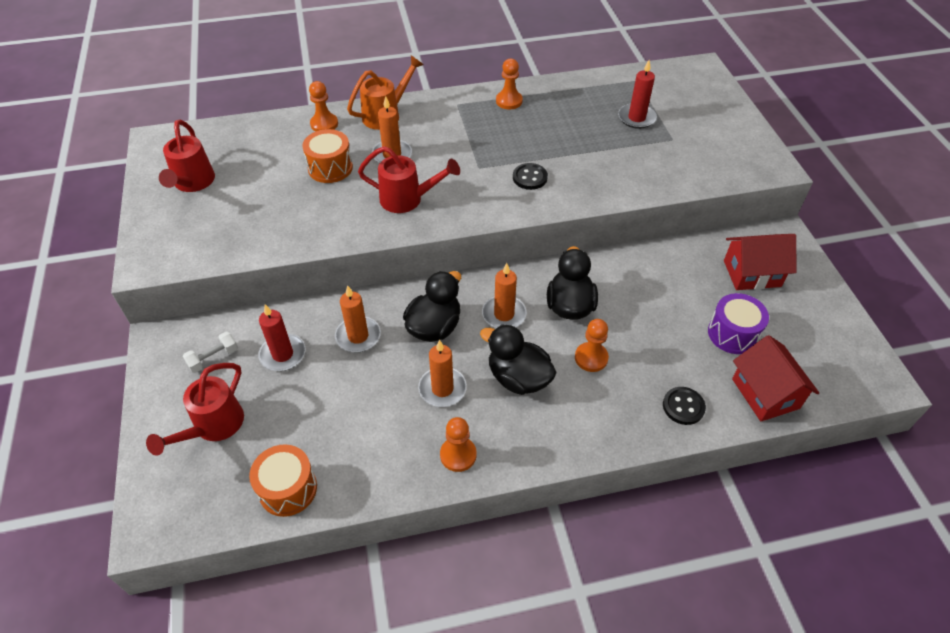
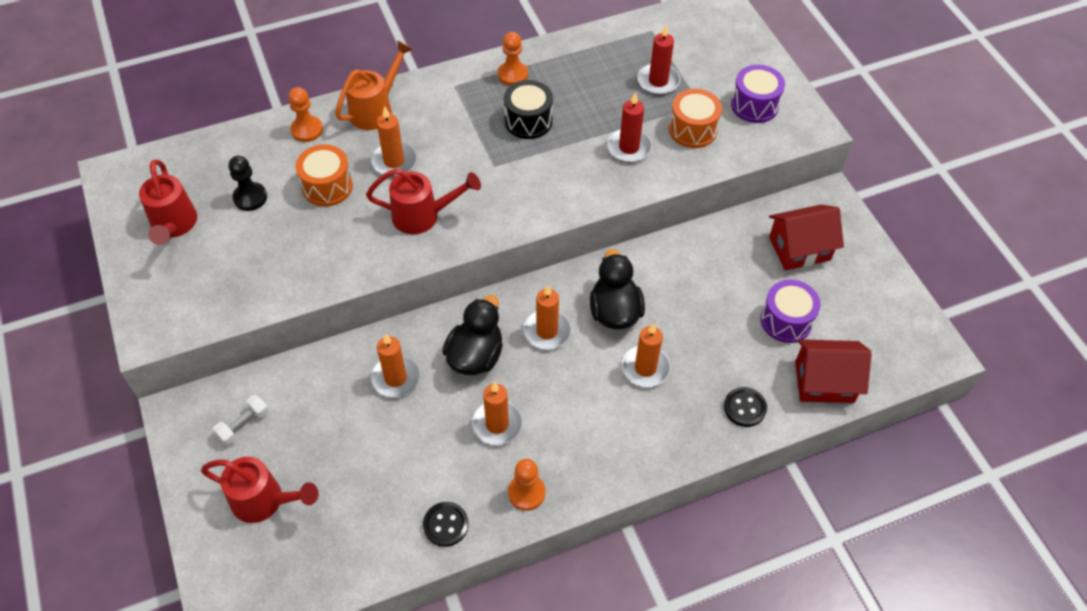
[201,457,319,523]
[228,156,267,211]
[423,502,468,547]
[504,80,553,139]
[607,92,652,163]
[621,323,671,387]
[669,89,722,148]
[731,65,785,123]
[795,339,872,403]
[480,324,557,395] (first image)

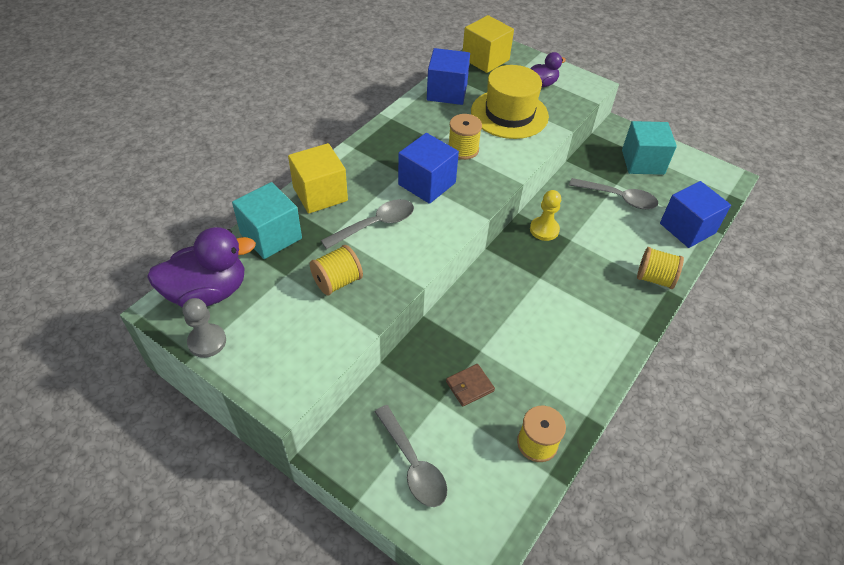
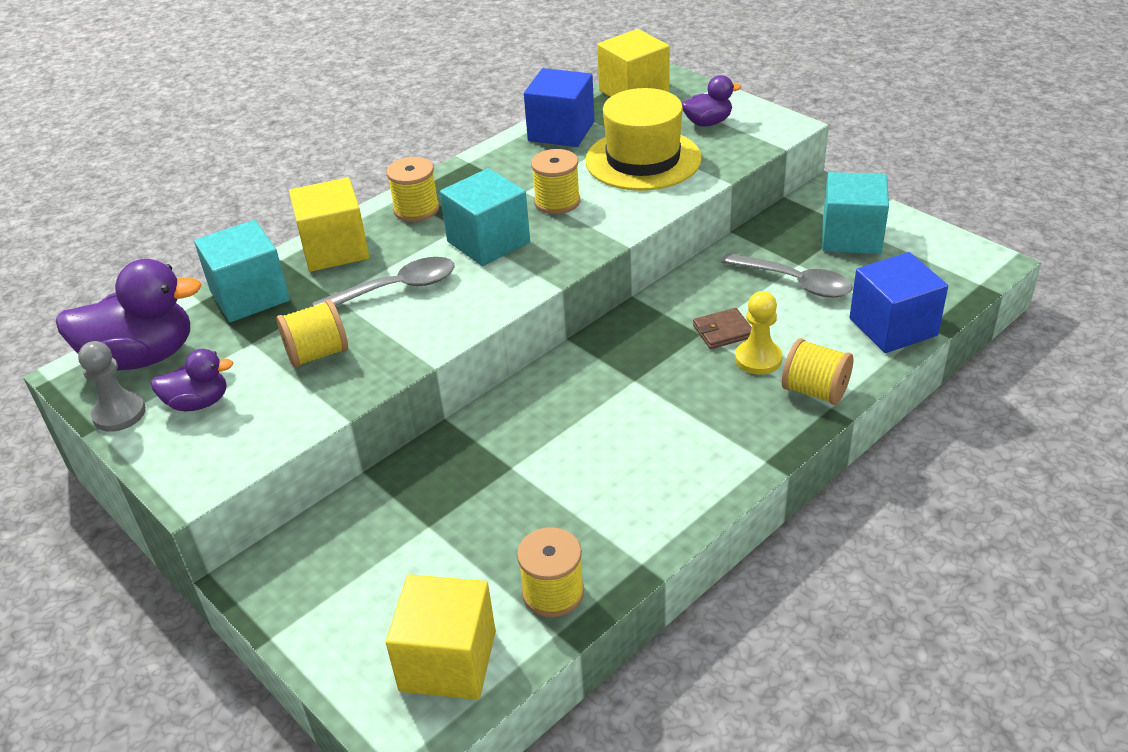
[151,349,233,411]
[386,157,439,222]
[386,574,496,700]
[440,168,530,266]
[693,308,752,349]
[735,291,783,375]
[374,405,448,507] (first image)

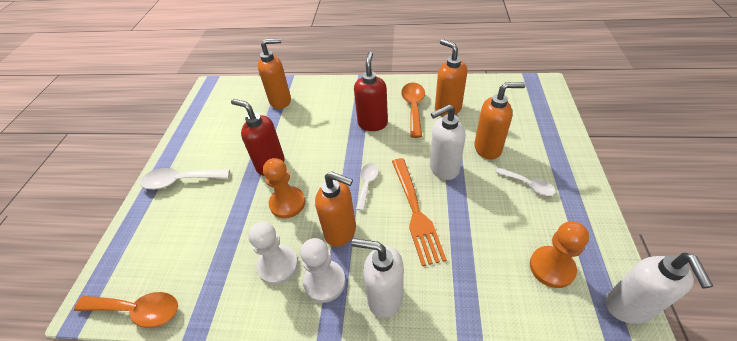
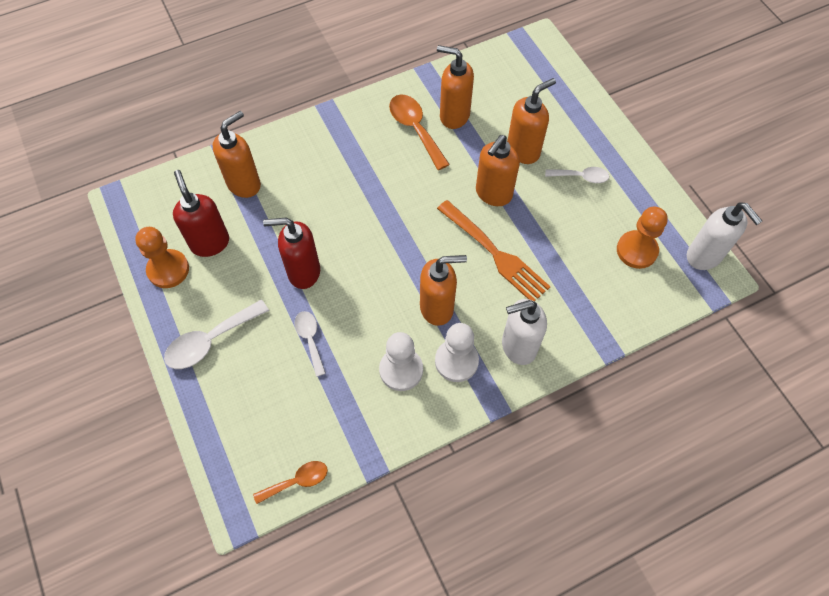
[135,227,189,288]
[173,170,229,257]
[253,461,328,504]
[294,311,326,377]
[476,135,520,206]

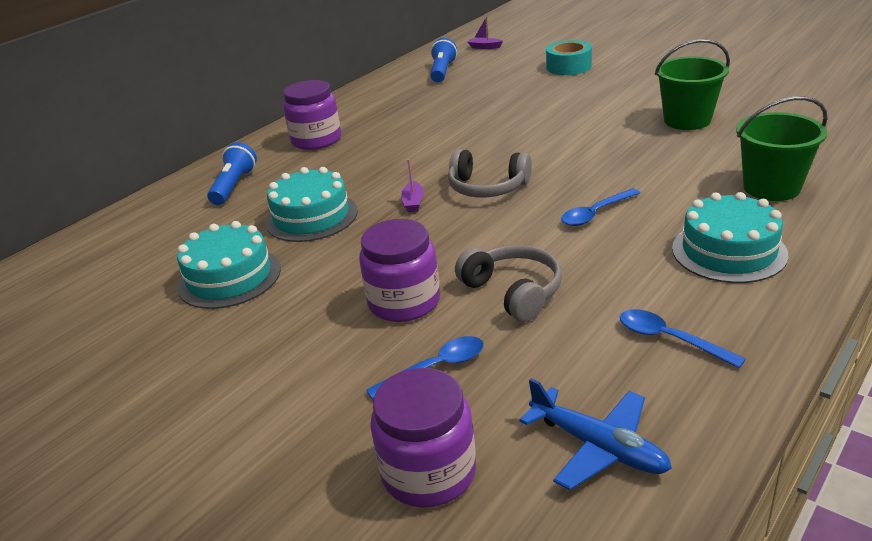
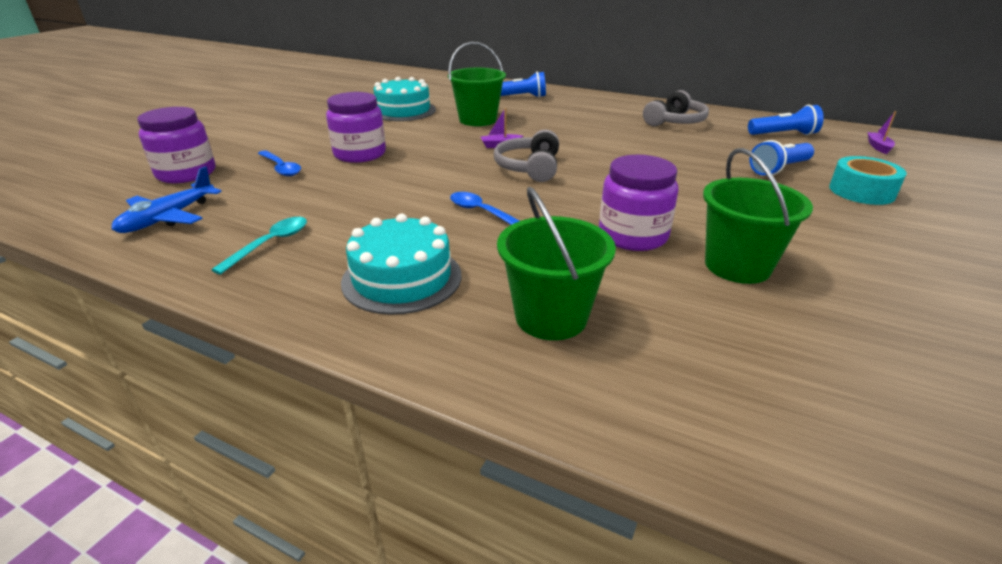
[211,217,307,275]
[448,42,506,126]
[599,155,678,251]
[643,90,709,126]
[749,140,814,175]

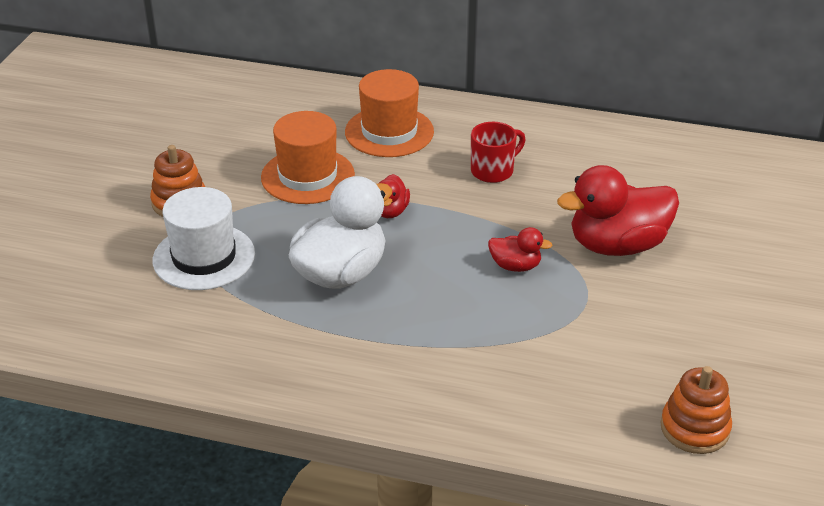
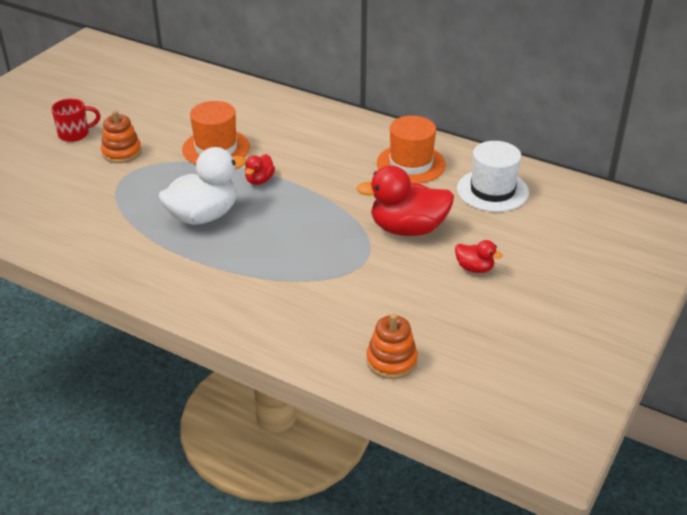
[51,98,100,142]
[377,116,446,184]
[455,240,503,273]
[457,141,529,212]

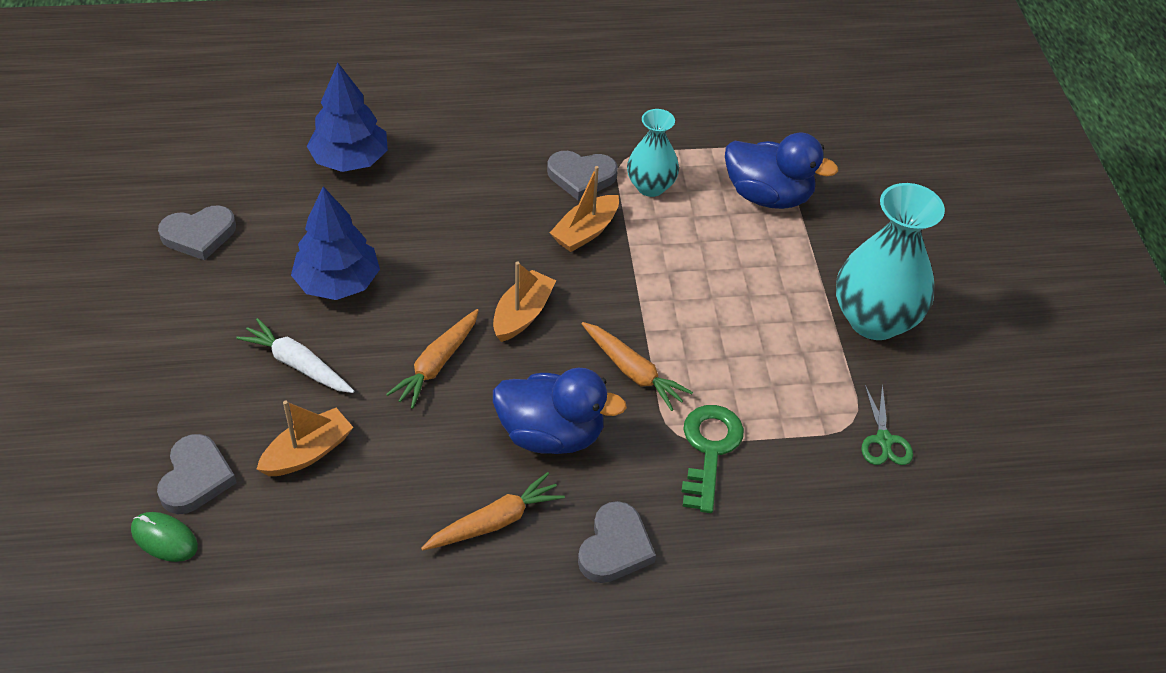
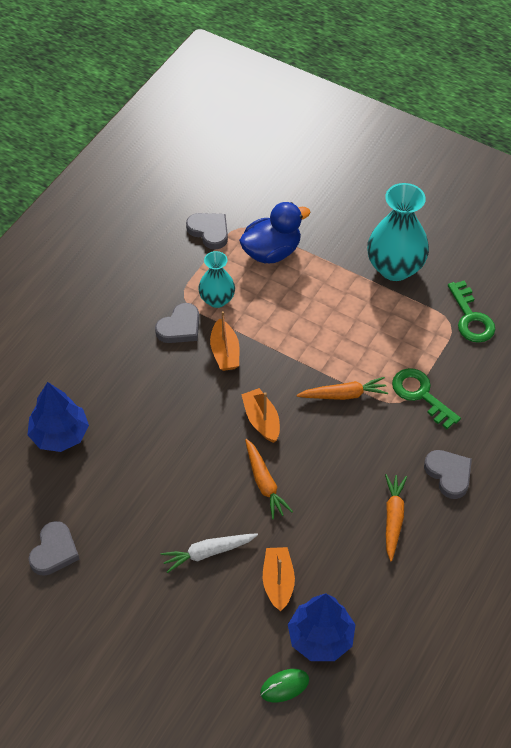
[186,213,228,250]
[288,594,355,661]
[448,281,495,343]
[493,368,627,454] (first image)

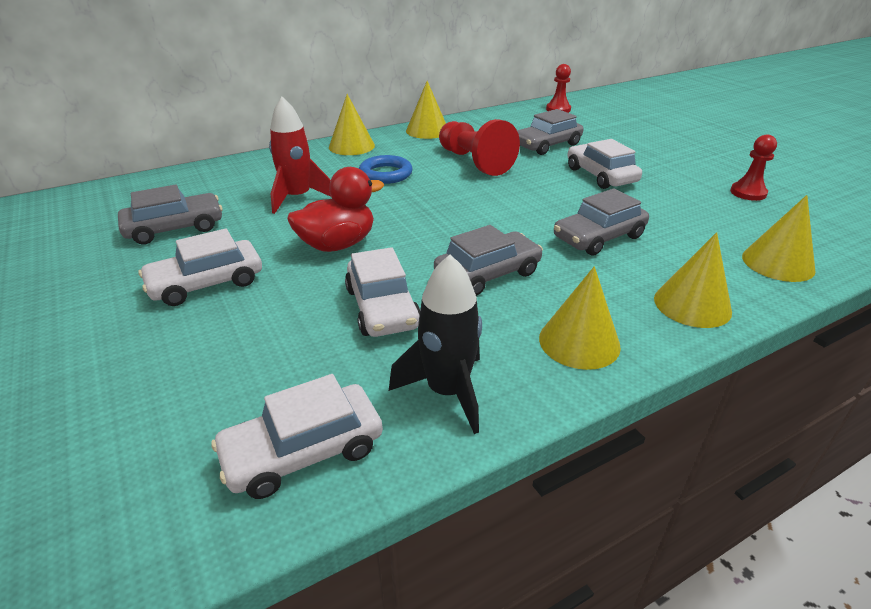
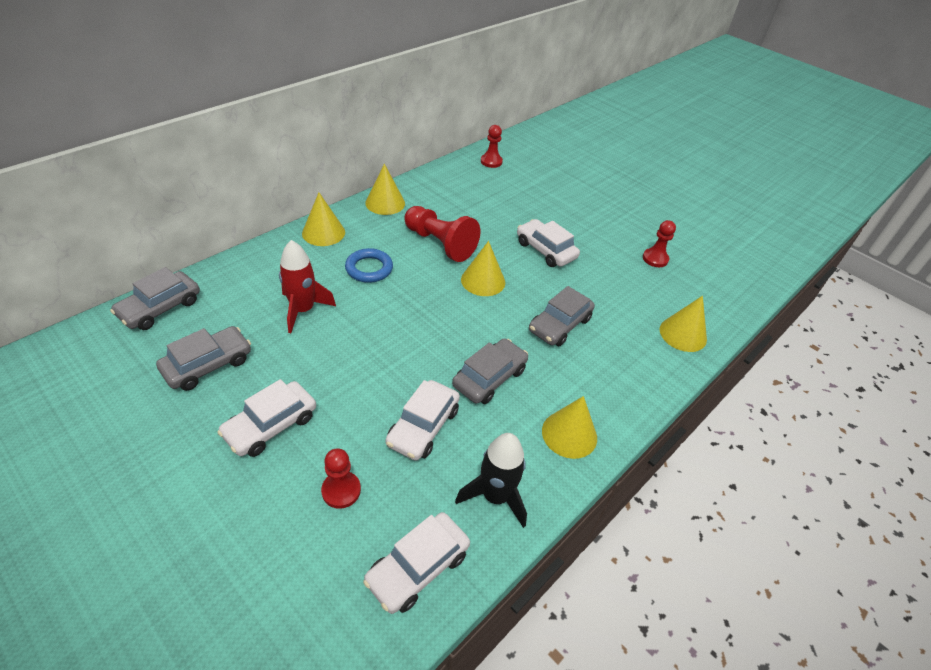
[110,267,200,330]
[321,448,361,509]
[385,380,460,461]
[461,241,505,296]
[287,167,384,252] (first image)

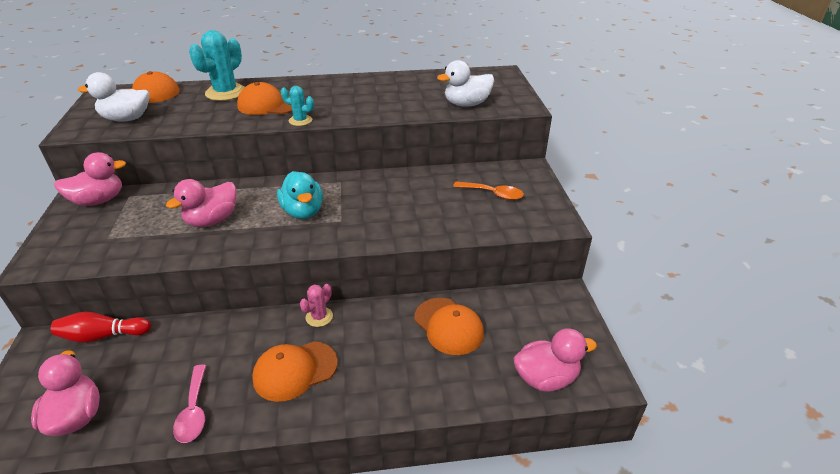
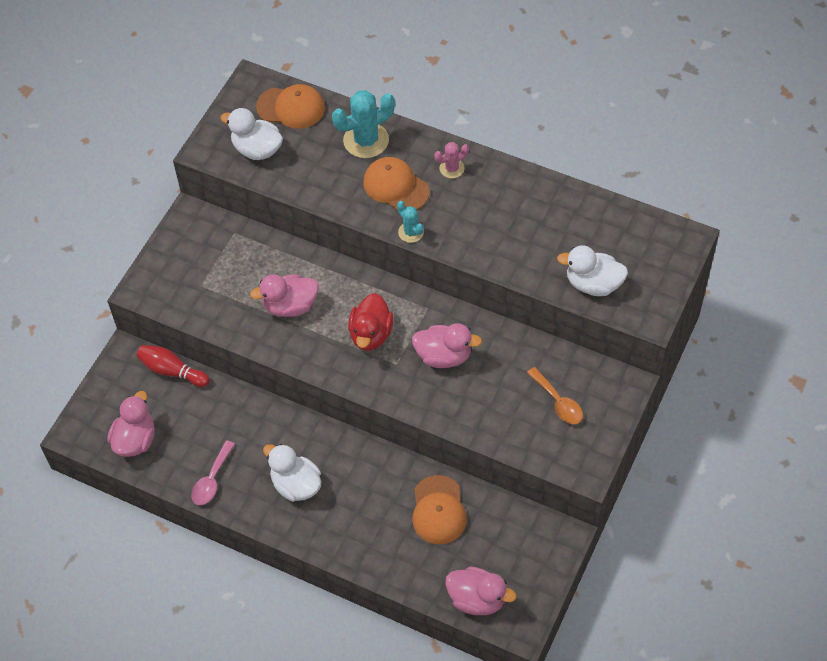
[263,444,321,502]
[348,293,394,351]
[412,323,482,368]
[434,142,469,178]

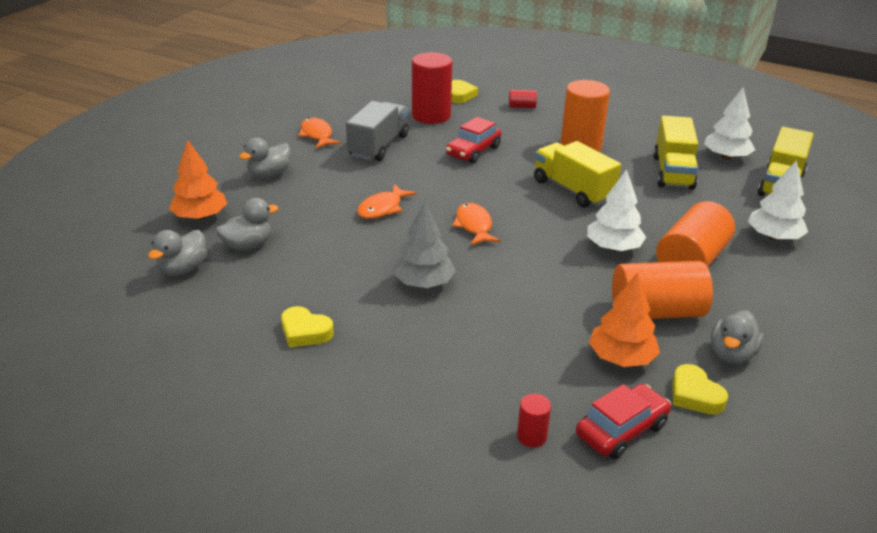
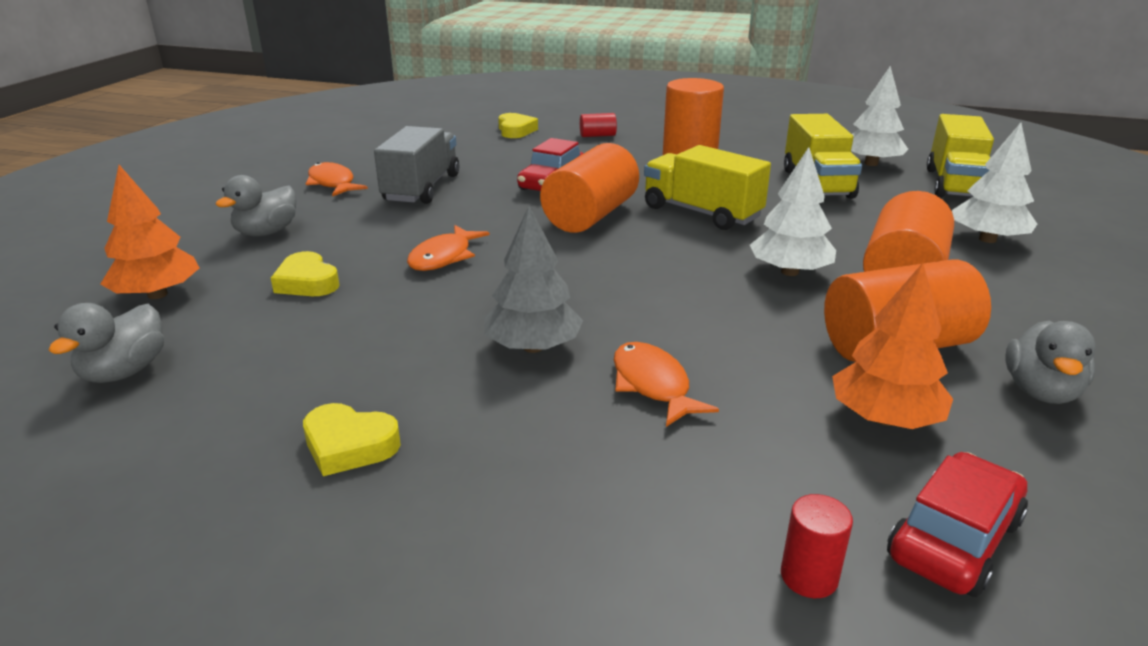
[271,251,339,296]
[540,143,639,233]
[614,342,719,427]
[216,198,278,251] (first image)
[412,52,452,124] (first image)

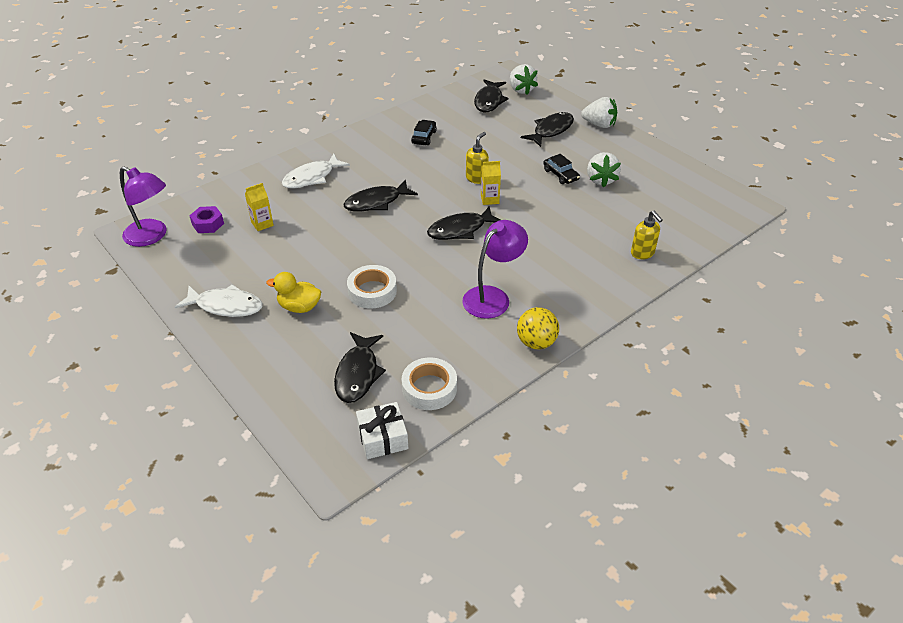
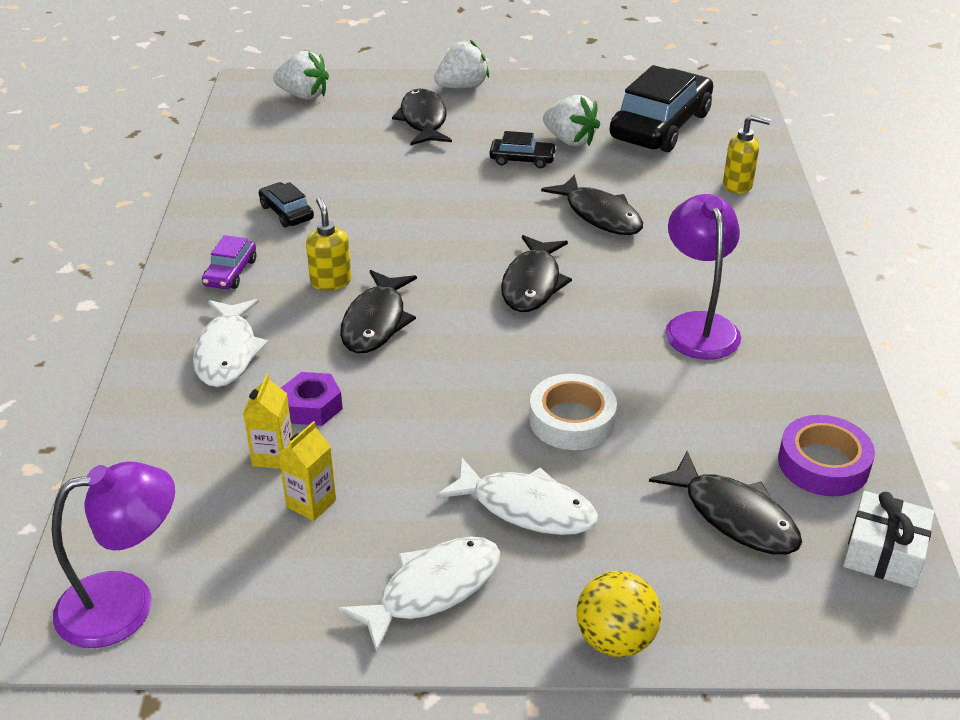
[202,235,256,289]
[279,421,336,521]
[281,372,343,426]
[306,197,352,291]
[436,457,598,535]
[541,175,643,235]
[576,571,661,657]
[610,65,713,152]
[778,415,875,496]

